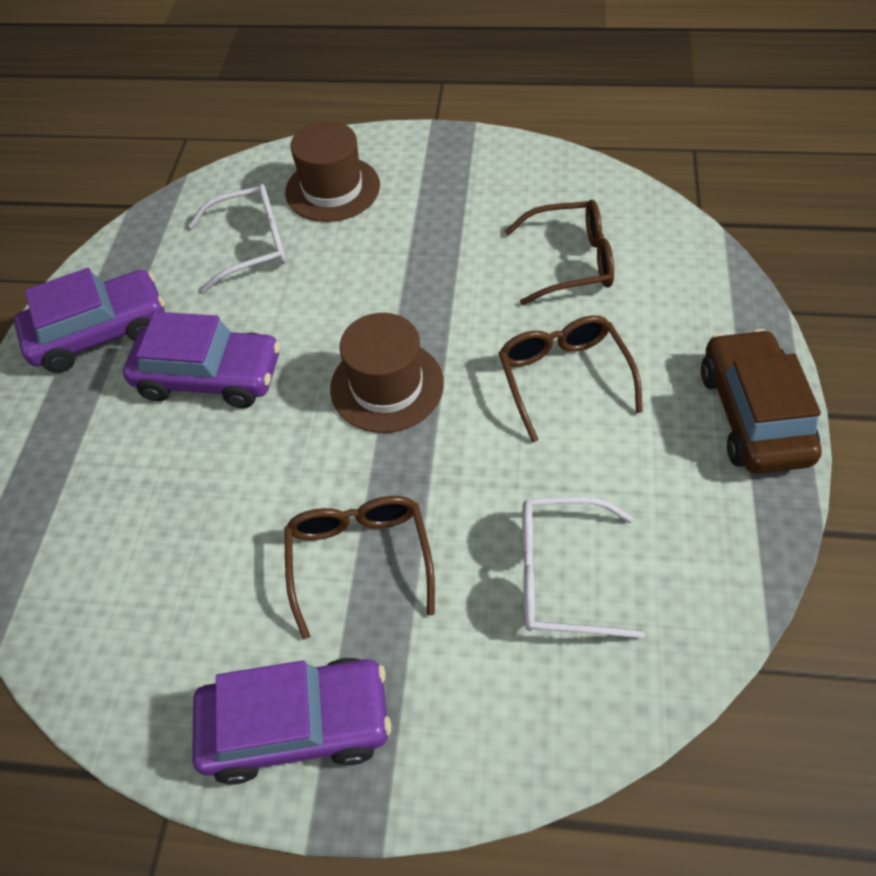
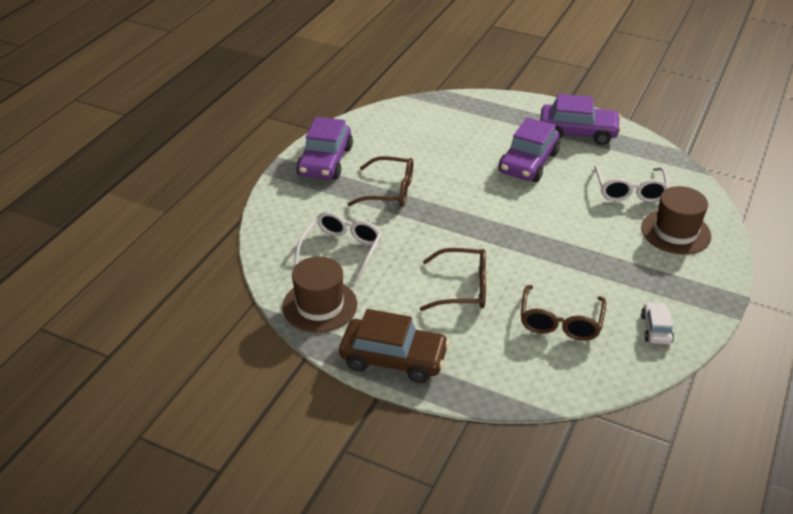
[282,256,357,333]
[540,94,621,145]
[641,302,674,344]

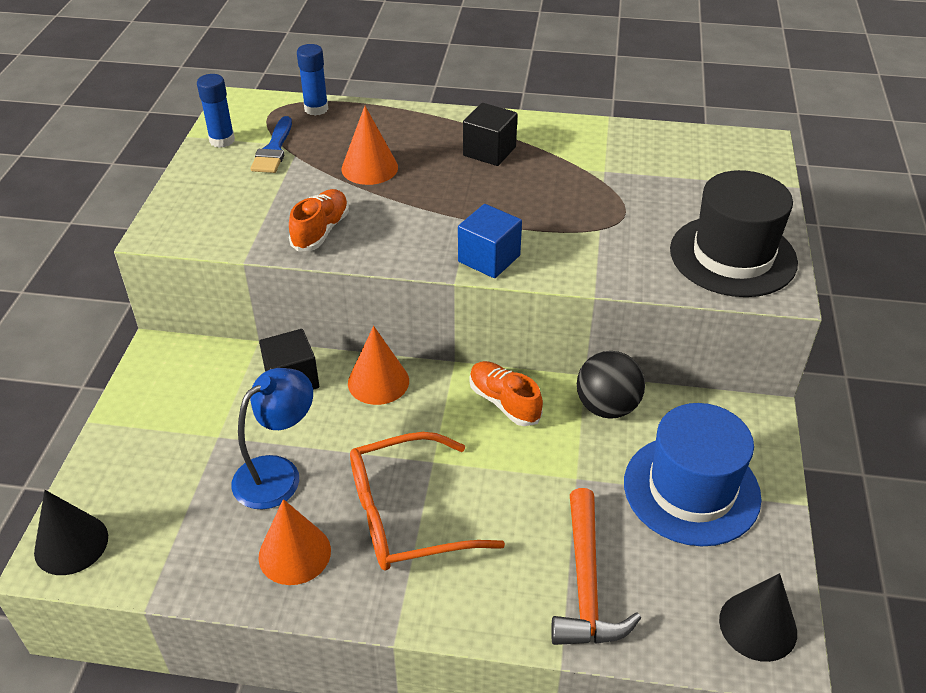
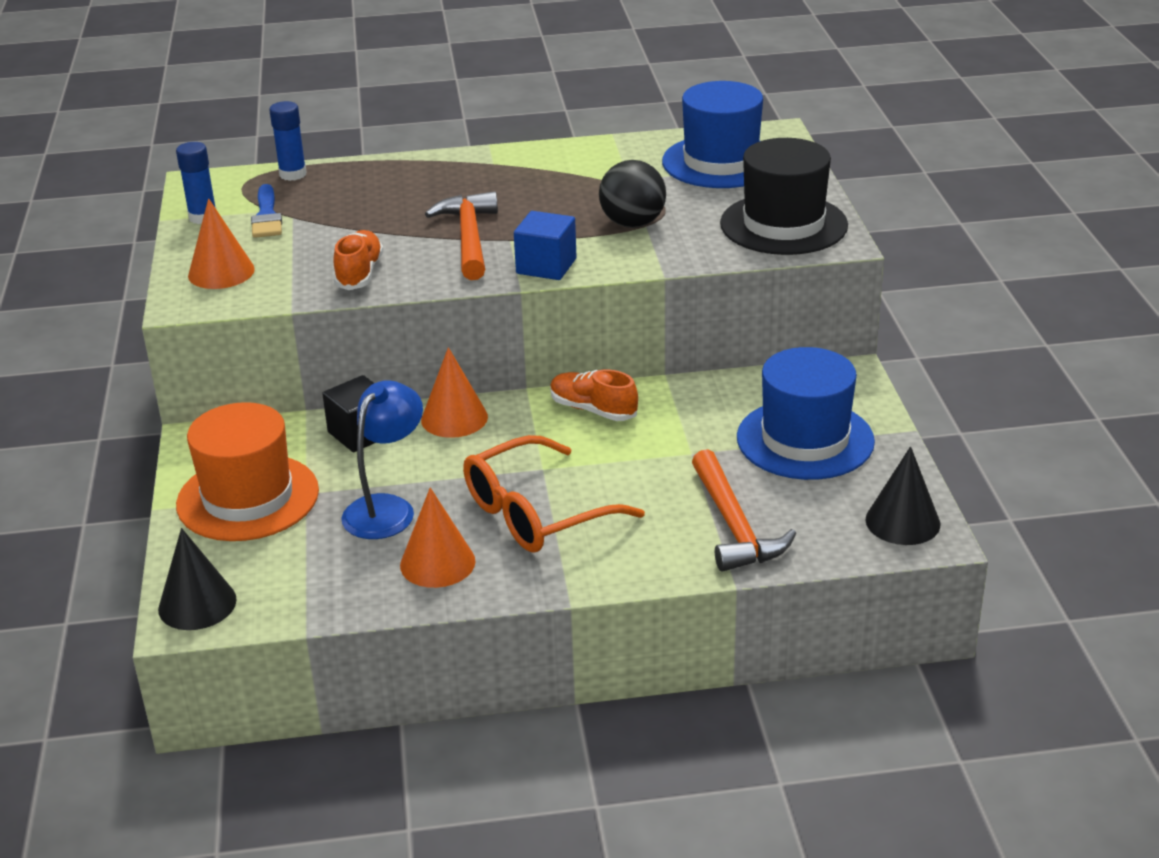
[176,402,319,541]
[188,198,255,289]
[425,191,498,280]
[599,160,666,228]
[662,81,763,188]
[463,103,518,166] (first image)

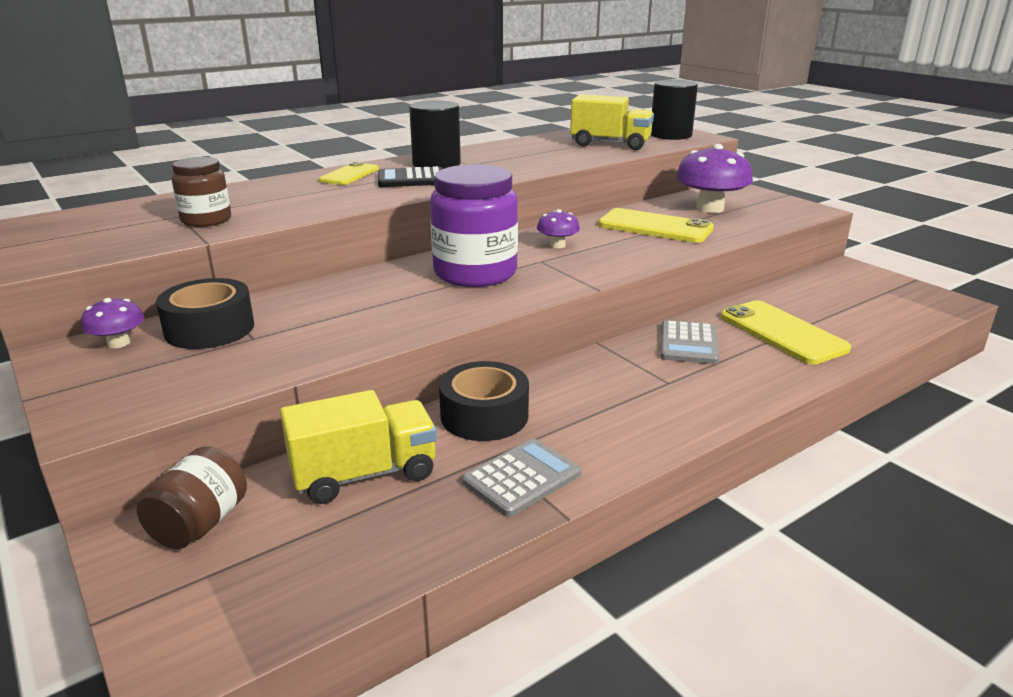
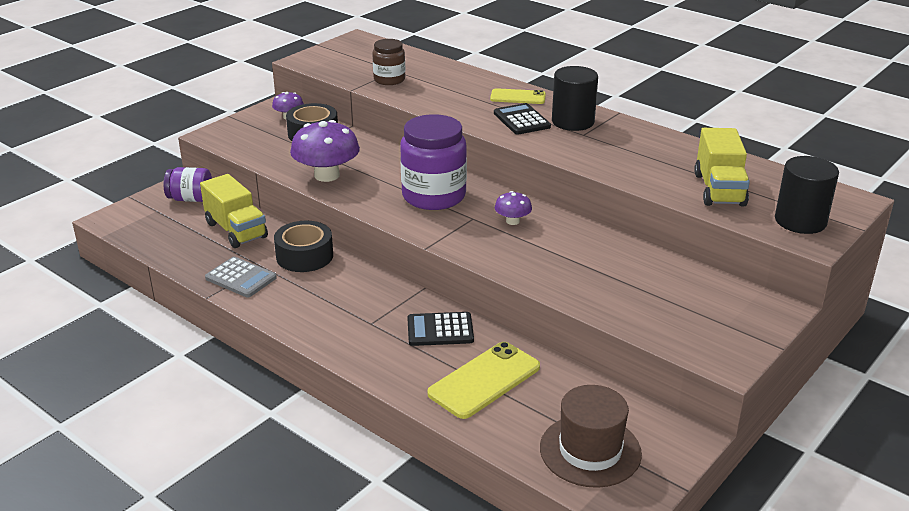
[164,167,212,202]
[290,120,360,182]
[407,312,474,346]
[540,385,642,488]
[598,208,714,243] (first image)

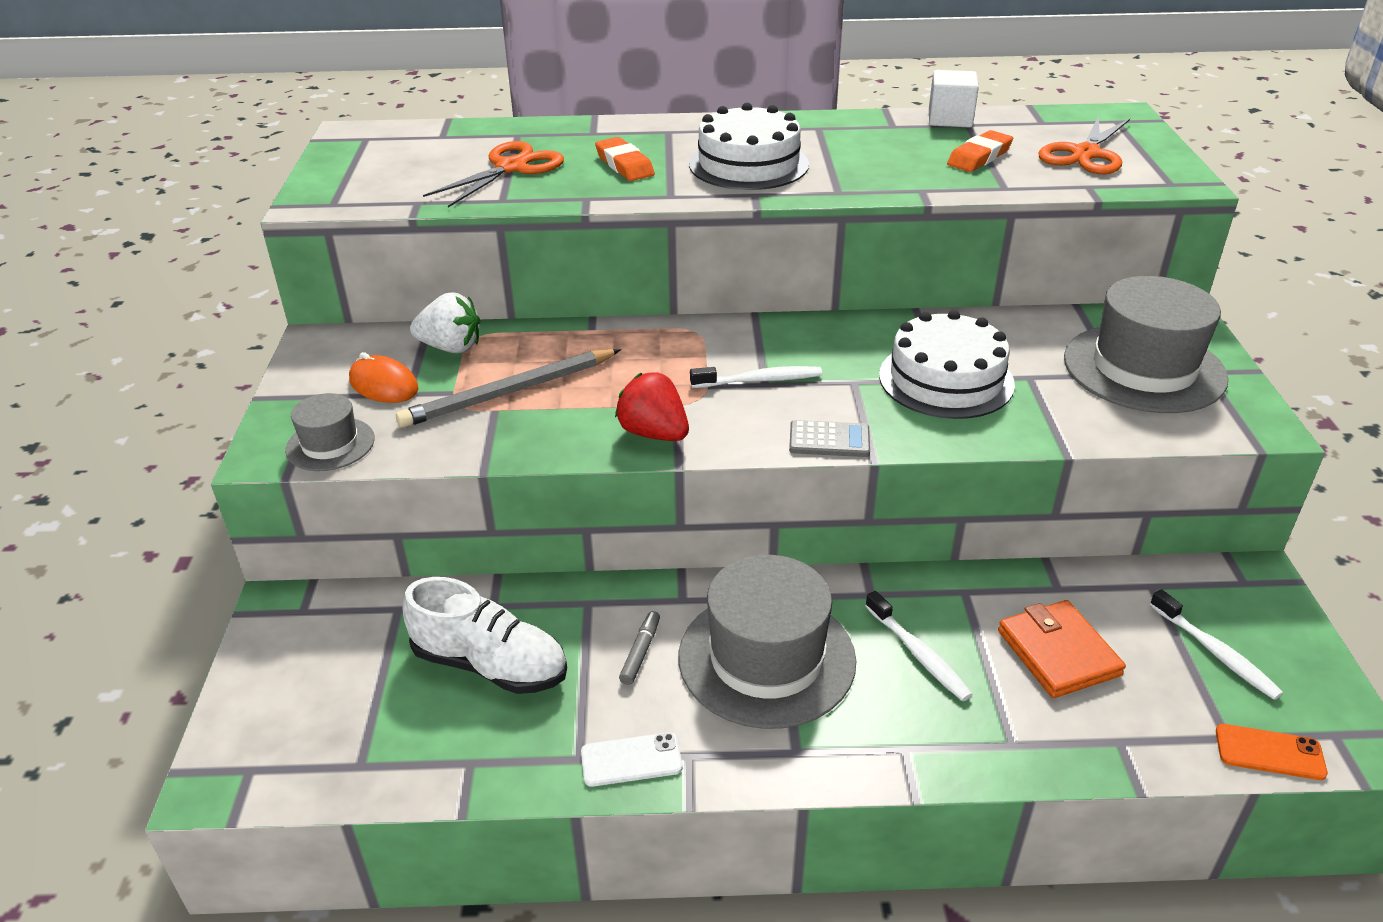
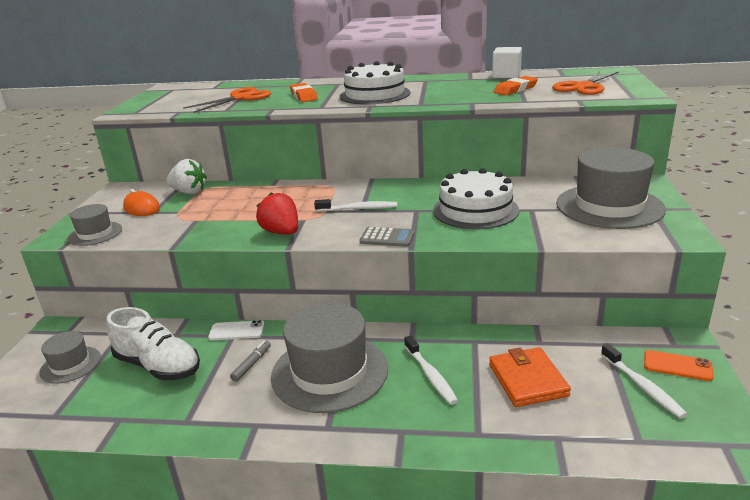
[39,331,101,384]
[208,320,265,341]
[644,350,714,381]
[396,349,621,428] (first image)

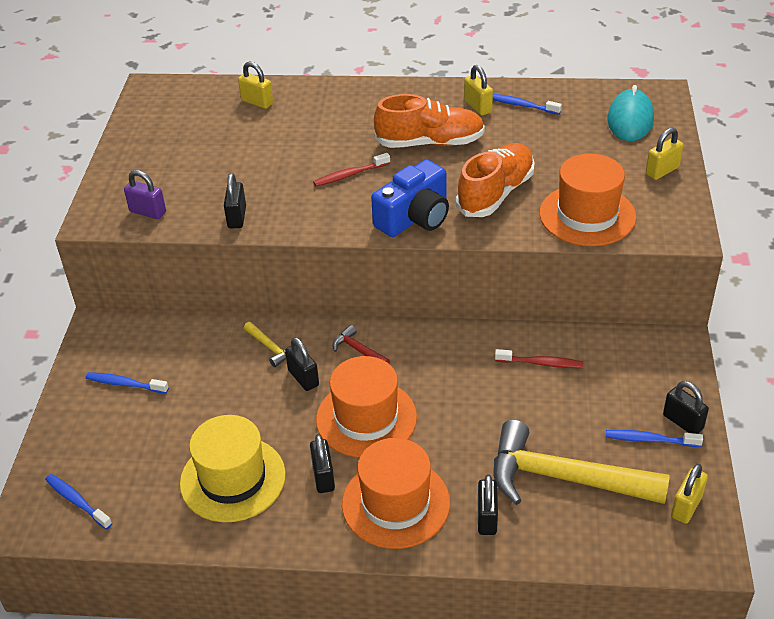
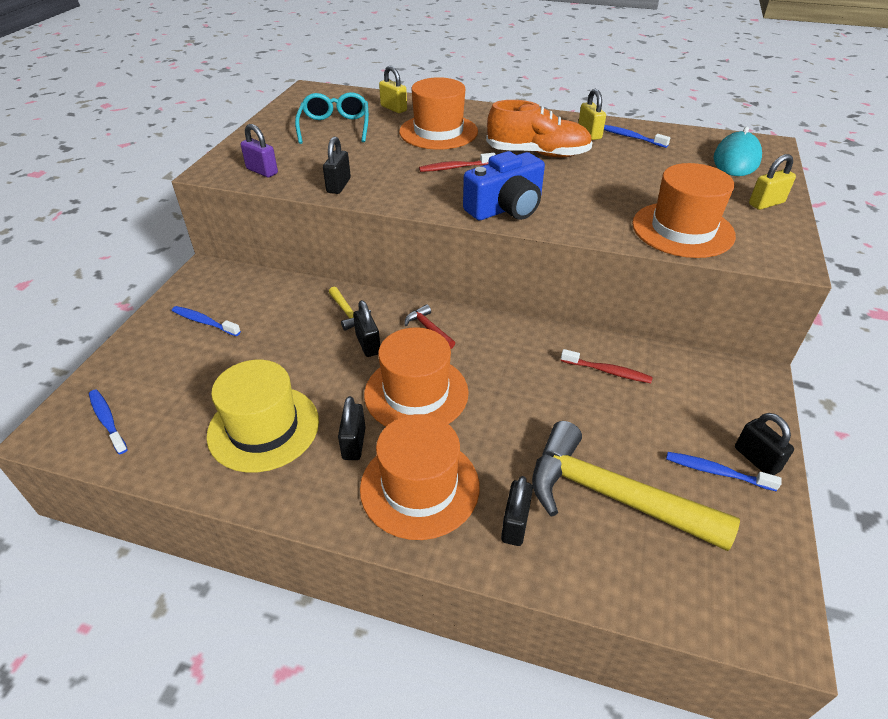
[295,92,369,144]
[399,77,478,150]
[456,143,535,217] (first image)
[671,464,708,524] (first image)

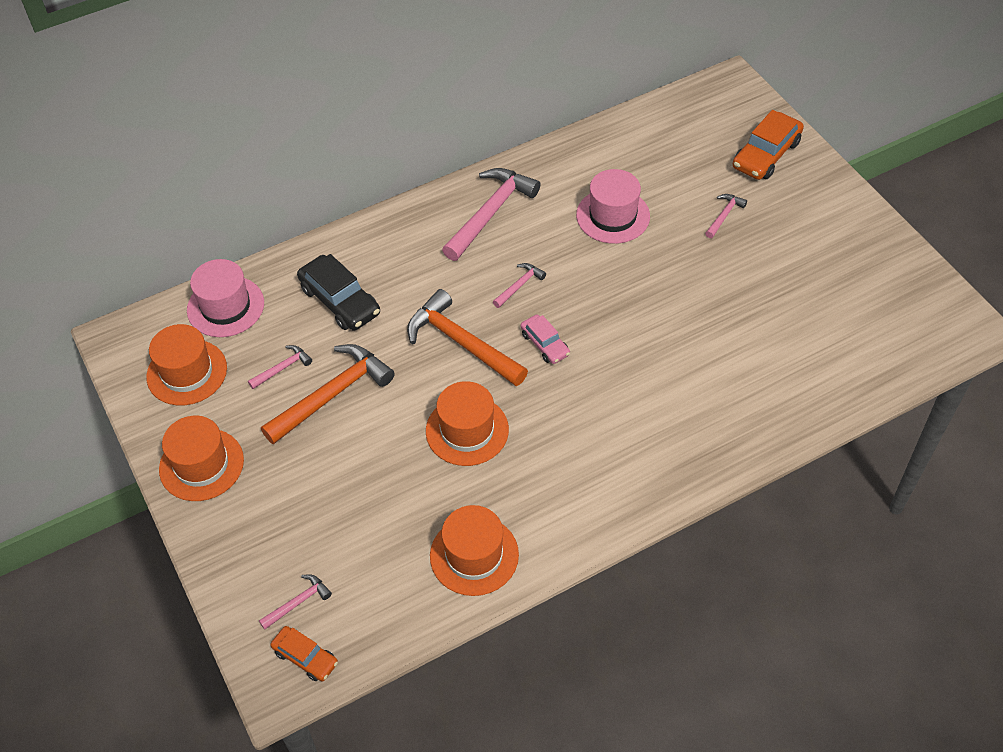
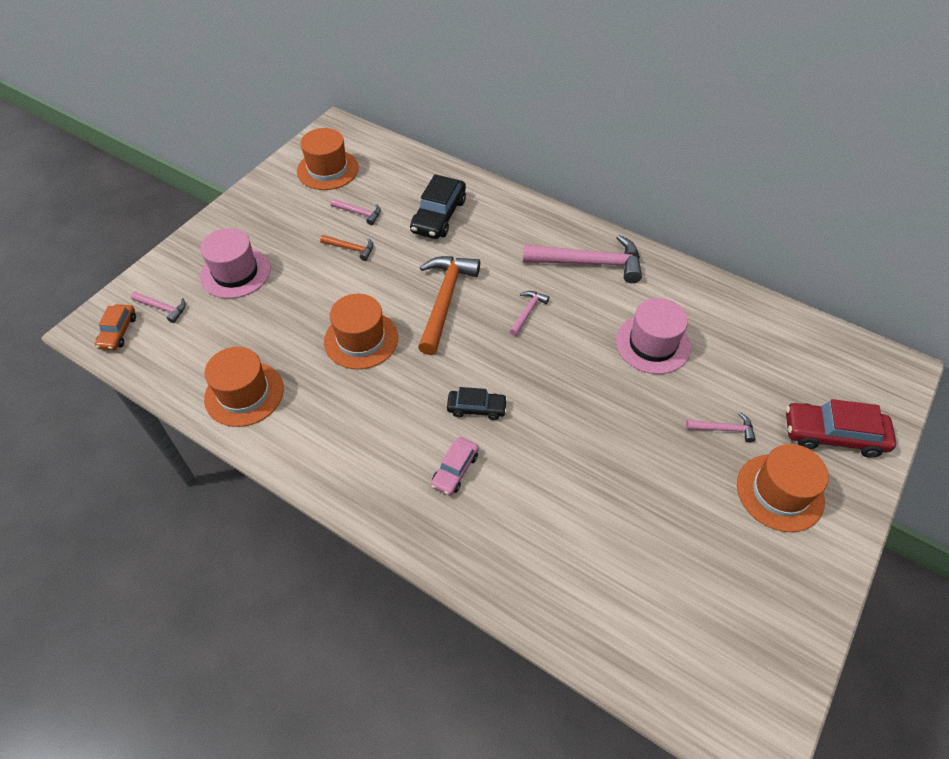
[200,228,271,299]
[320,235,373,261]
[431,437,479,496]
[447,387,508,420]
[510,291,549,336]
[737,444,829,532]
[786,399,896,458]

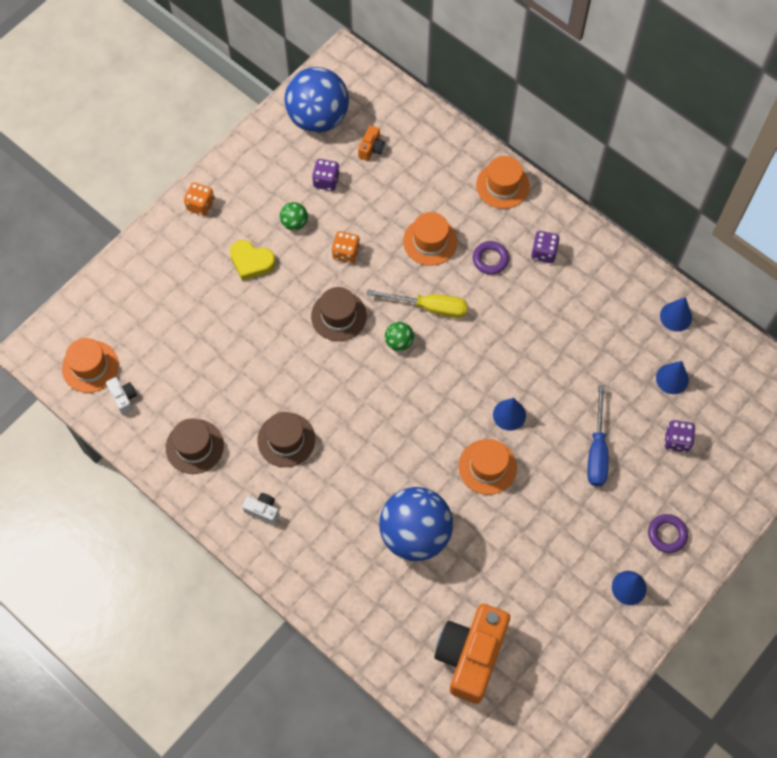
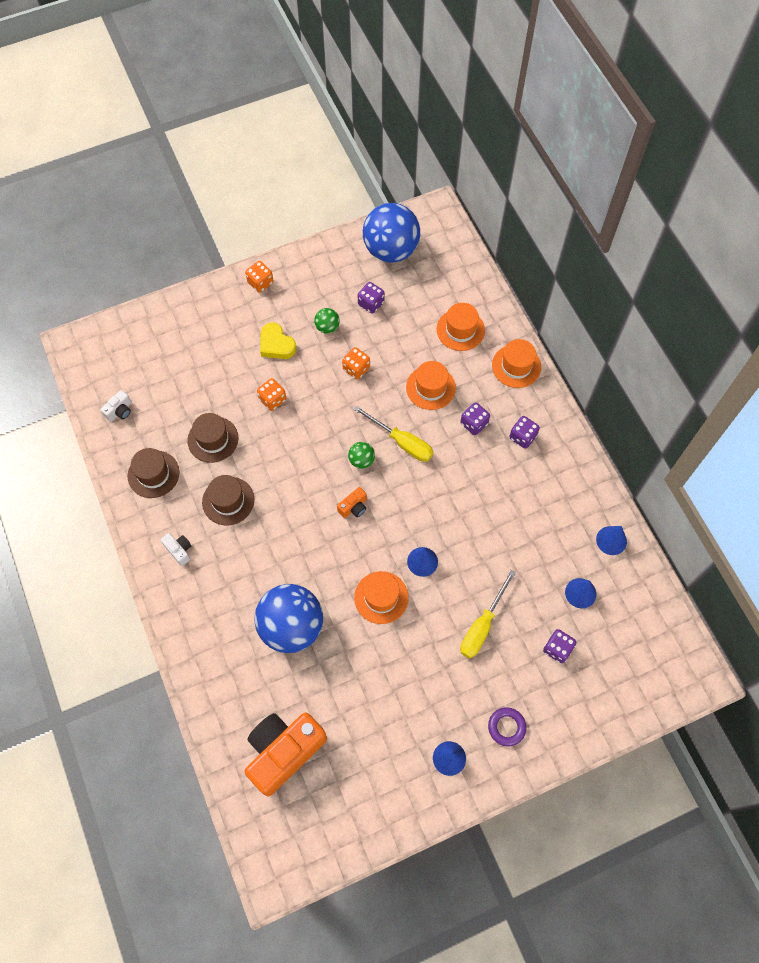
[100,390,132,422]
[187,413,238,463]
[257,378,286,411]
[337,487,367,518]
[437,303,485,351]
[460,402,490,435]
[460,570,516,658]

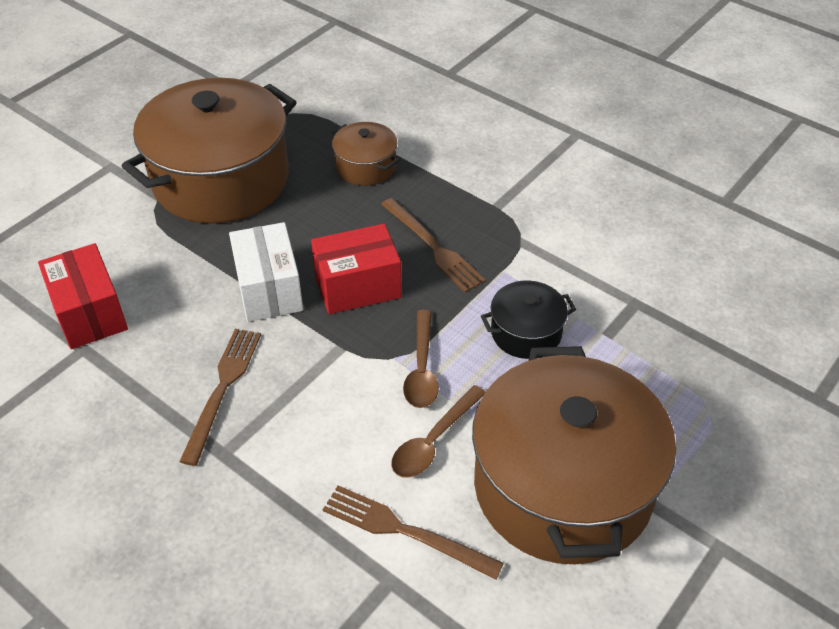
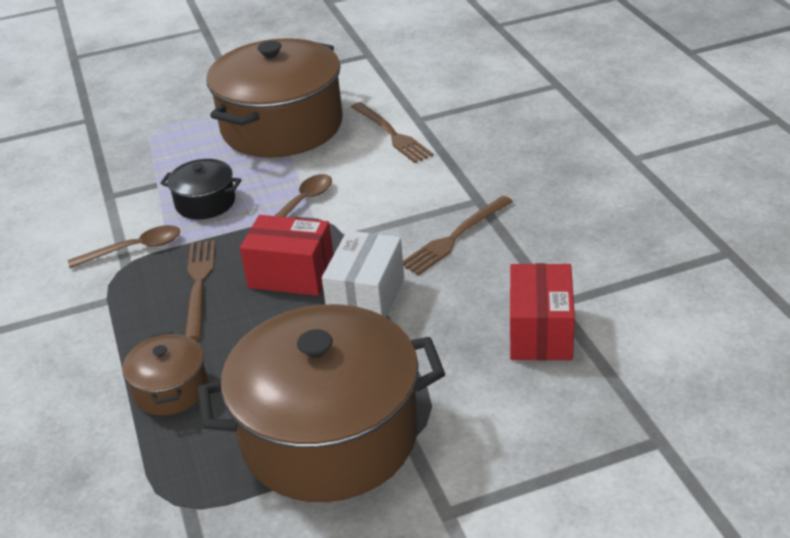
[68,225,180,268]

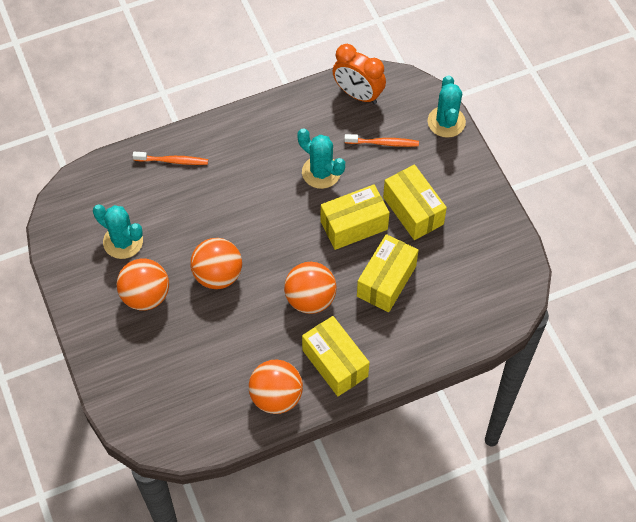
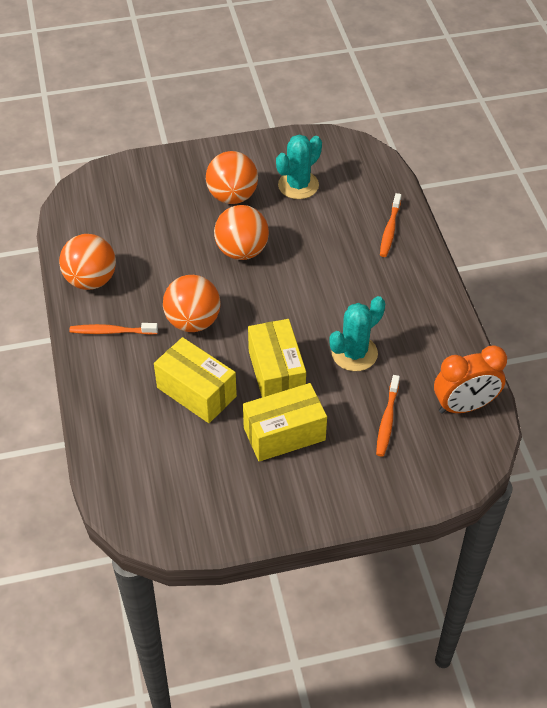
[69,323,158,335]
[434,345,507,414]
[428,76,466,138] (first image)

